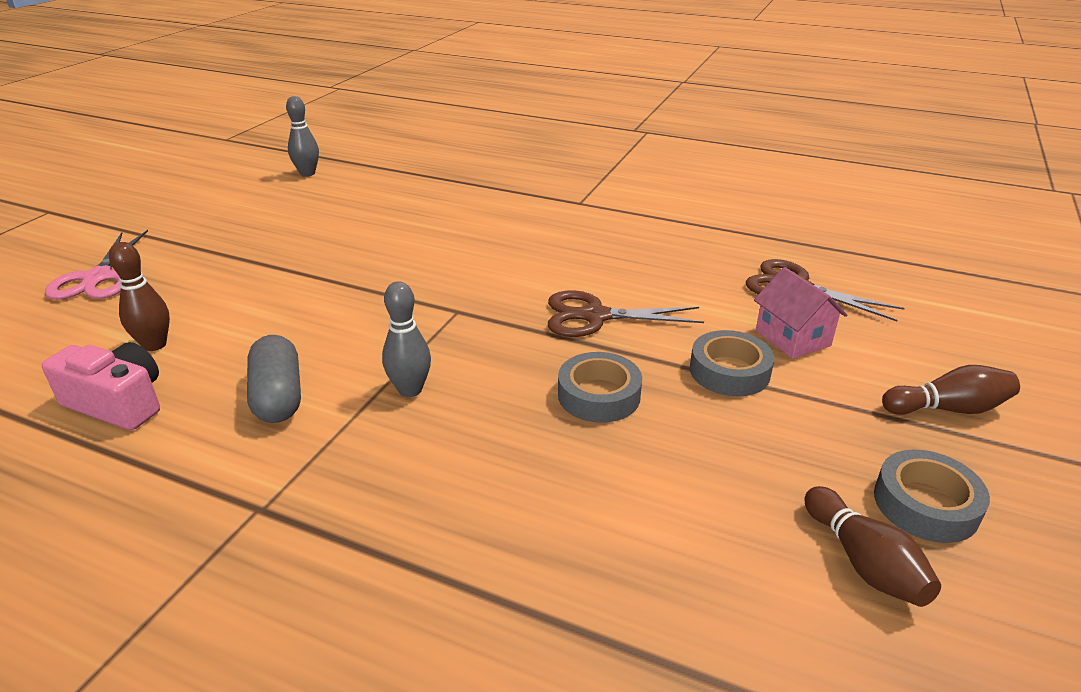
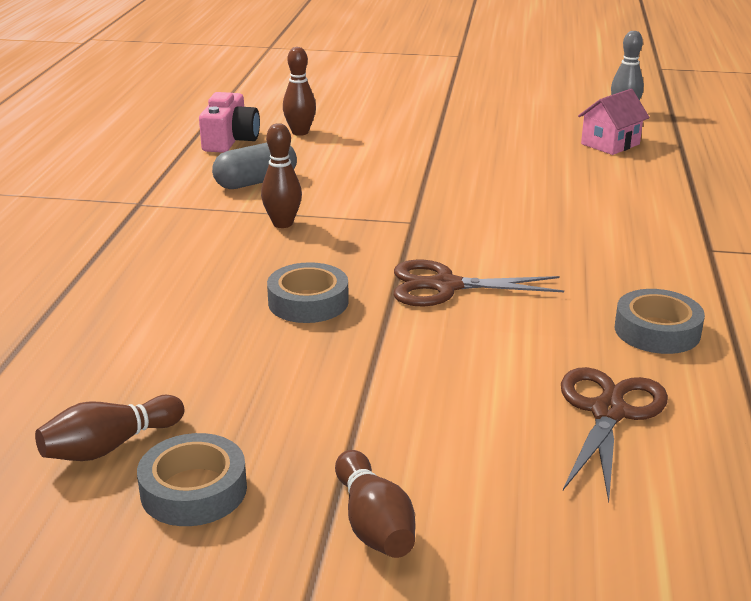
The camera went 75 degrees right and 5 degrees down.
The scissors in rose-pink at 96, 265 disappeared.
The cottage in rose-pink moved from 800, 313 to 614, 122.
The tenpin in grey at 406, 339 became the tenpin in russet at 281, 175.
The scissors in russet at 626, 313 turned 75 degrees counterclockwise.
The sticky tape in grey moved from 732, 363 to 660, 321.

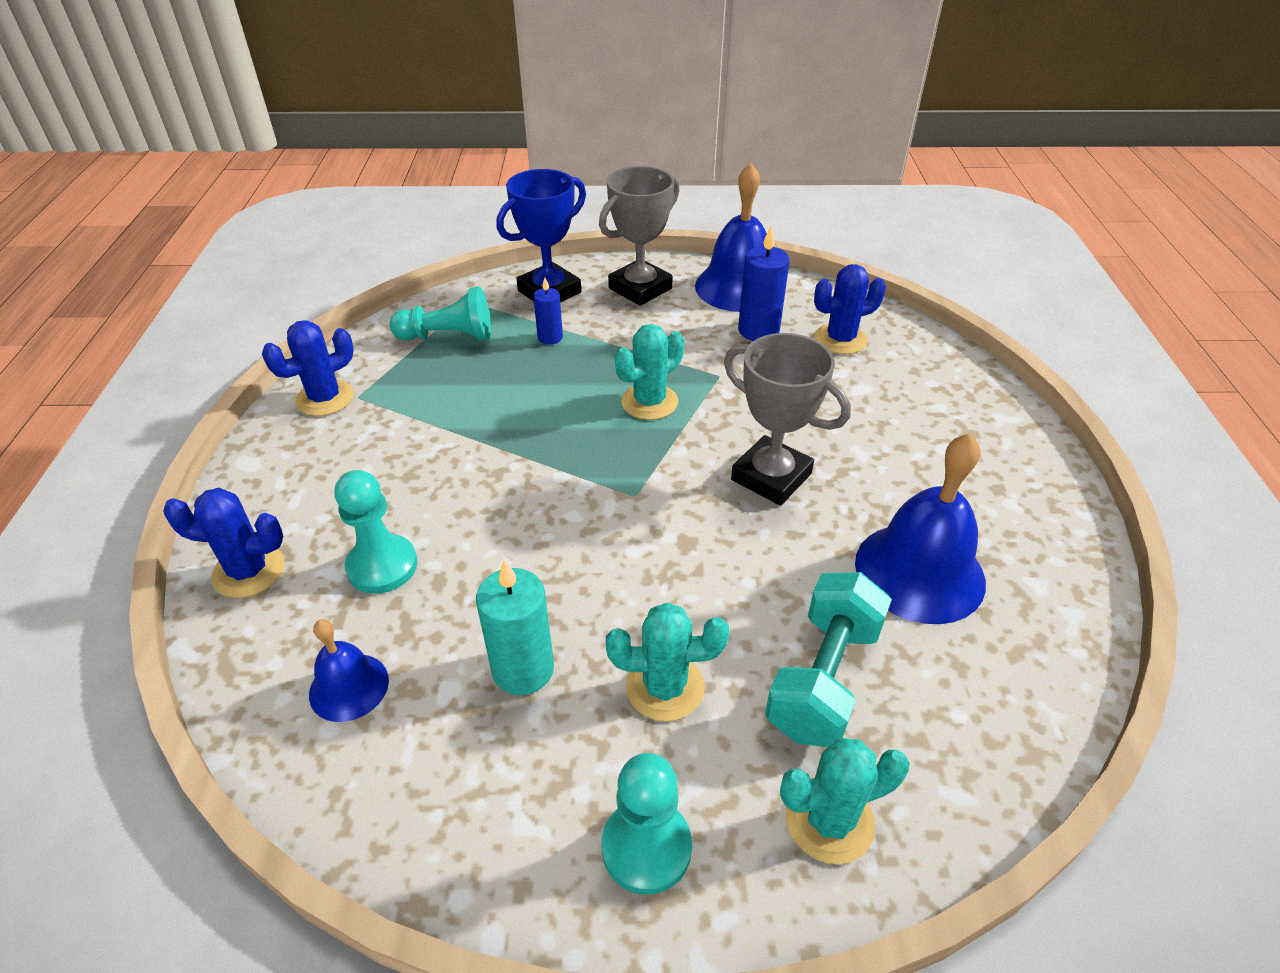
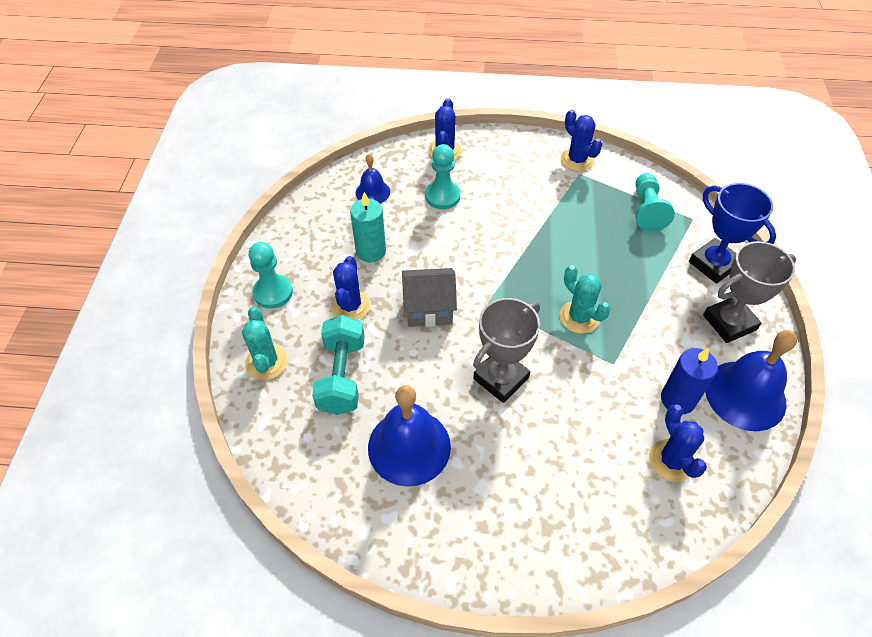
The camera went 95 degrees right and 10 degrees up.
The prize cup in grey at 639, 236 turned 75 degrees counterclockwise.
The wax candle in royal blue at 548, 311 disappeared.
The free weight in teal at 828, 659 turned 60 degrees clockwise.
The cactus in teal at 667, 661 became the cactus in royal blue at 350, 288.
The cottage in grey at 429, 297 appeared.

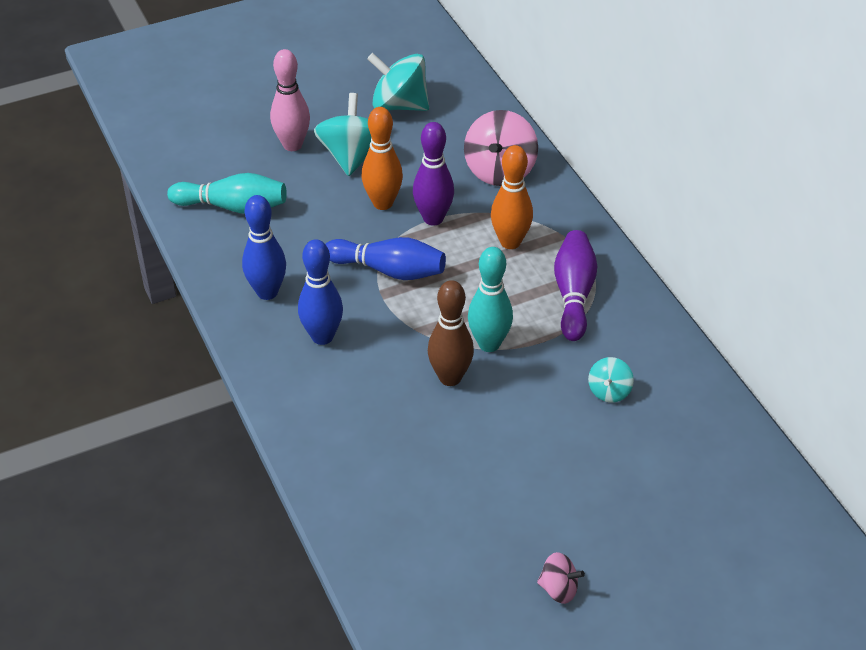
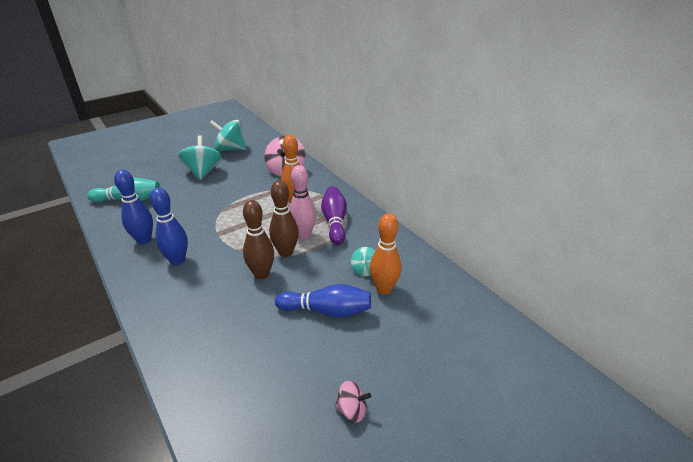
The camera went 10 degrees left and 10 degrees down.
The tenpin in rose-pink moved from 290, 100 to 303, 202.
The tenpin in bright orange moved from 382, 158 to 385, 254.
The tenpin in violet at 433, 174 disappeared.
The tenpin in royal blue moved from 385, 258 to 323, 301.
The tenpin in teal at 490, 299 became the tenpin in russet at 284, 219.

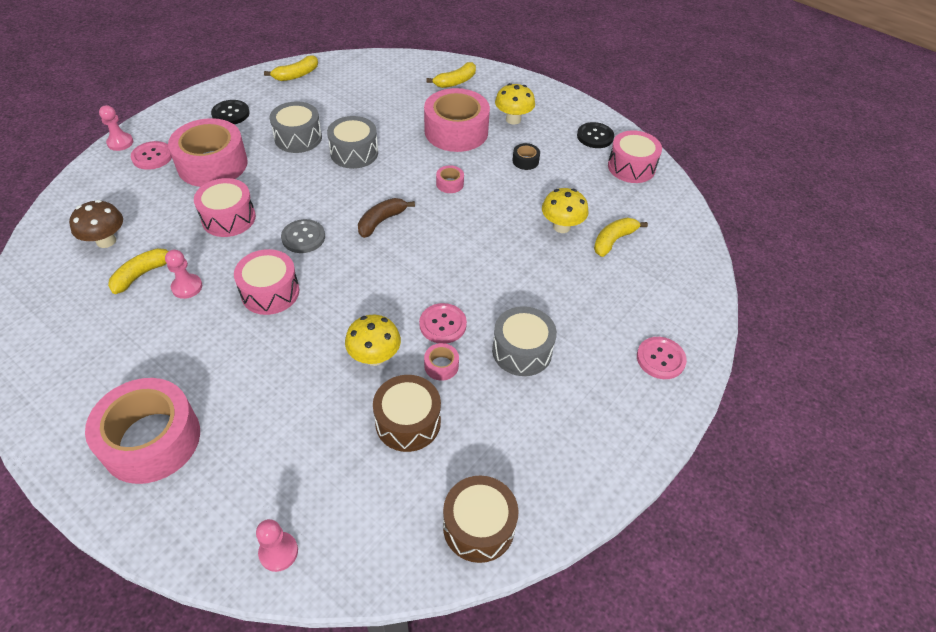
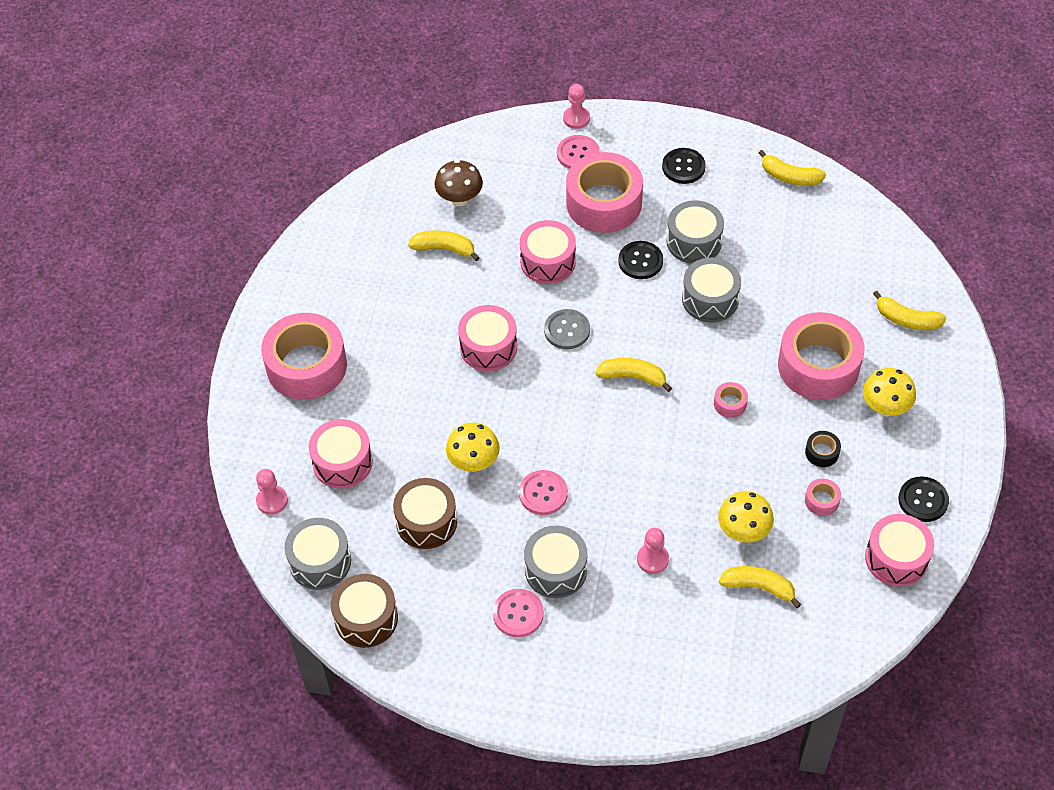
The camera went 65 degrees right and 5 degrees up.
The toy banana in russet at 386, 218 became the toy banana in bright yellow at 634, 375.
The pawn in rose-pink moved from 183, 274 to 653, 551.
The button in rose-pink moved from 662, 358 to 518, 613.
The sticky tape in rose-pink moved from 441, 362 to 823, 497.
The button in jet-black at 640, 260 appeared.
The drum in rose-pink at 341, 453 appeared.
The drum in grey at 317, 554 appeared.

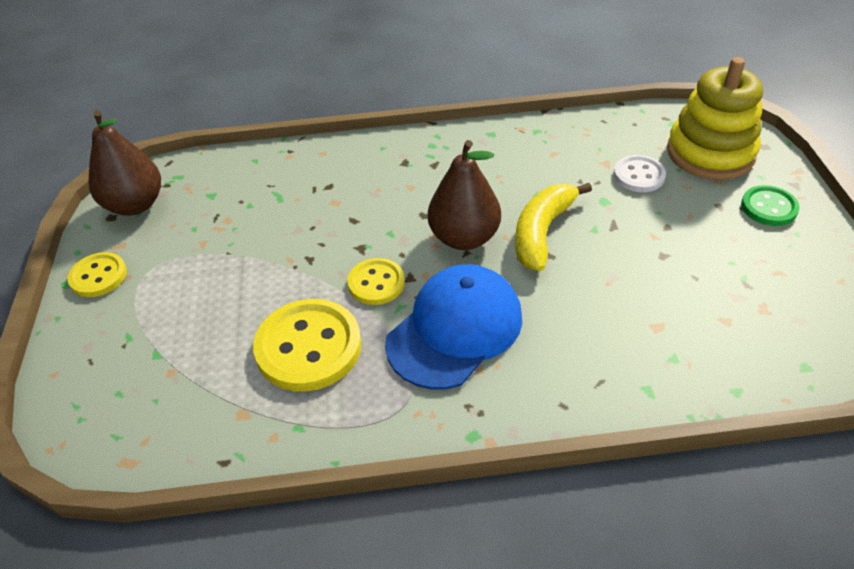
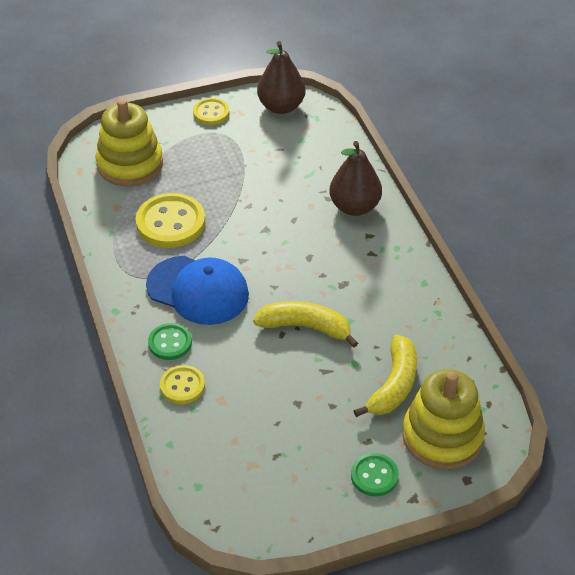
The camera went 75 degrees right and 0 degrees up.
The toy pear in russet moved from 464, 195 to 356, 178.
The button in white at 639, 173 was replaced by the toy banana in bright yellow at 385, 375.
The button in bright yellow moved from 376, 281 to 182, 384.
The stacking rings in bright yellow at 129, 142 appeared.
The button in leaf-green at 170, 341 appeared.

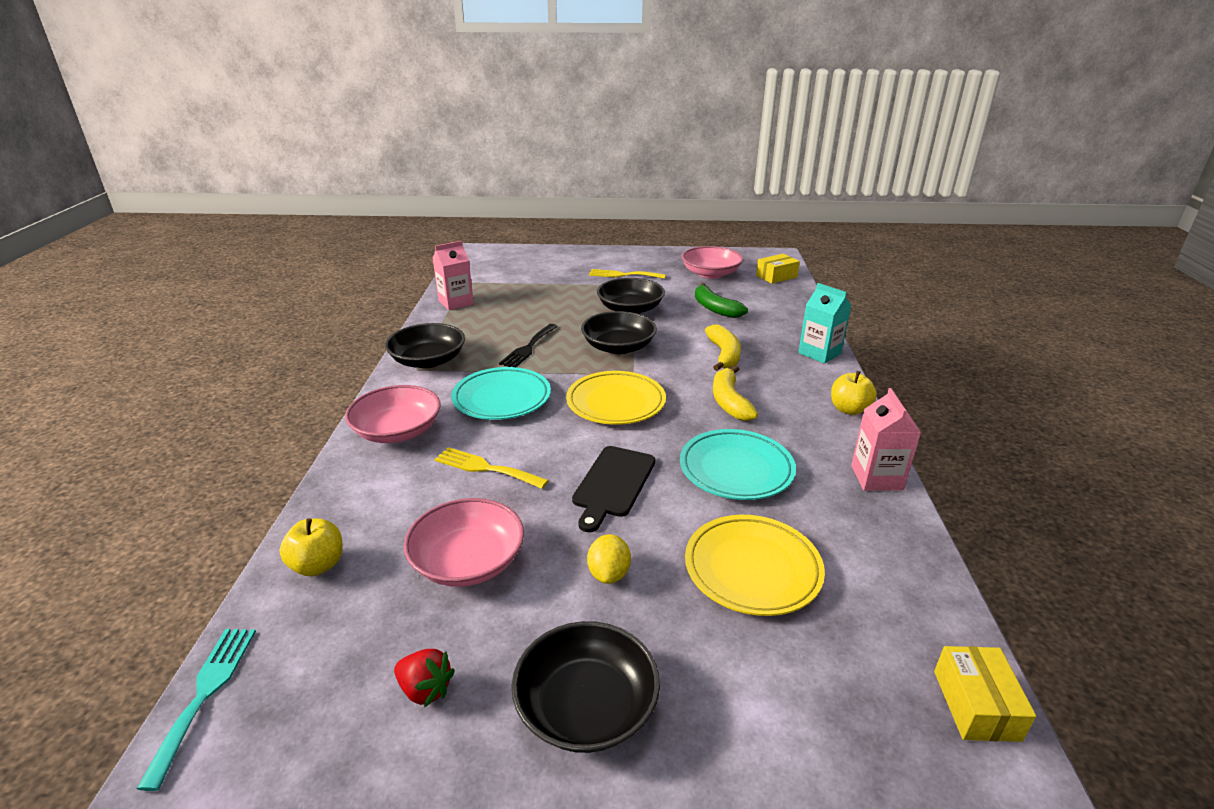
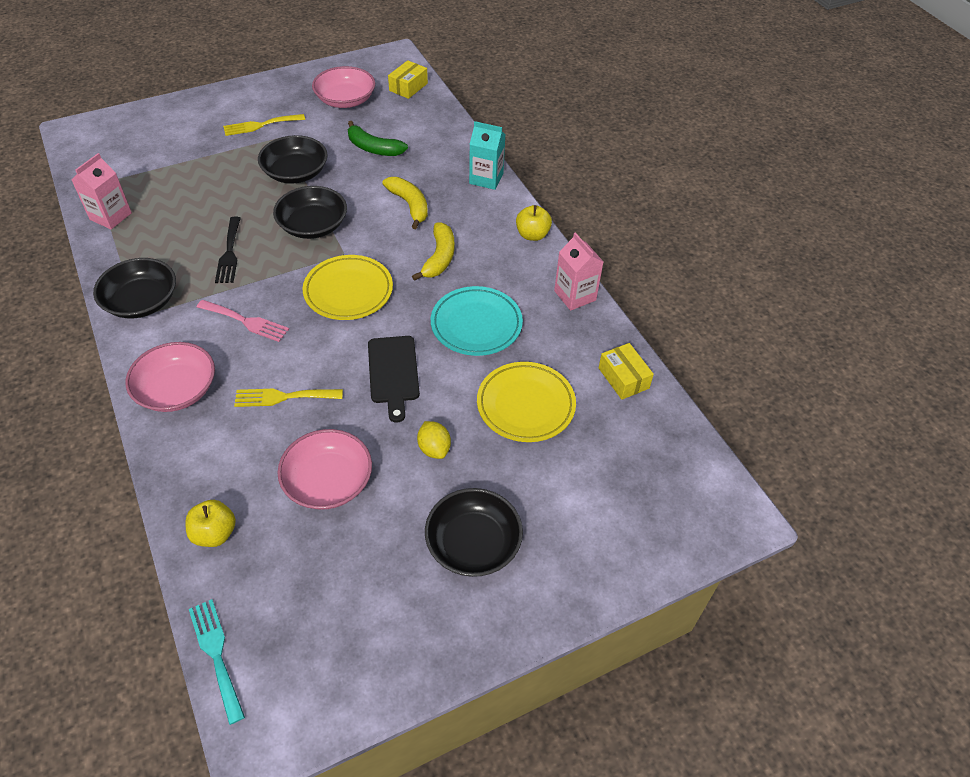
The camera went 30 degrees left and 20 degrees up.
The toy banana in bright yellow at 735, 393 turned 135 degrees counterclockwise.
The plate in teal at 501, 393 was replaced by the dinner fork in rose-pink at 243, 321.
The package in bright yellow moved from 985, 694 to 626, 371.
The berry in scarlet at 424, 678 disappeared.

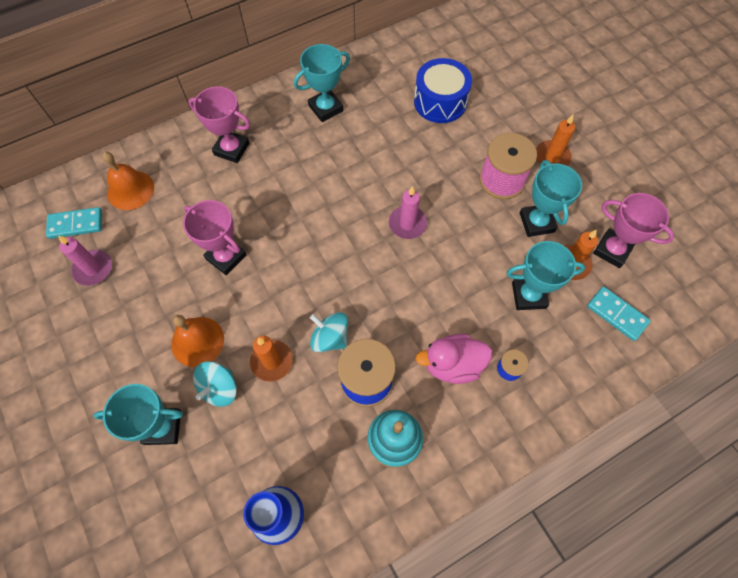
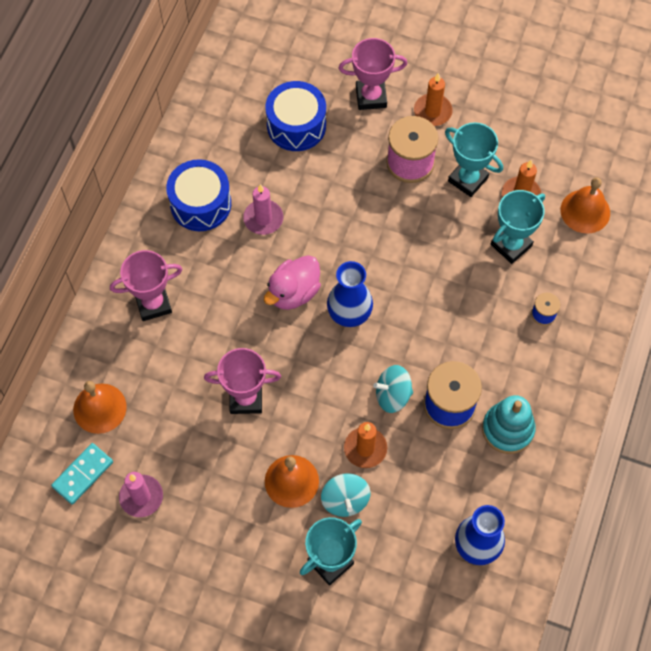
The camera went 40 degrees left and 0 degrees up.
The prize cup in teal at 322, 83 was replaced by the drum in royal blue at 198, 195.
The wax candle in rose-pink moved from 408, 212 to 263, 209.
The prize cup in rose-pink moved from 633, 230 to 373, 74.
The domino in teal at 619, 313 was replaced by the bell in bright orange at 585, 205.
The rubber duck in rose-pink moved from 453, 359 to 292, 282.
The flower vase in royal blue at 350, 294 appeared.

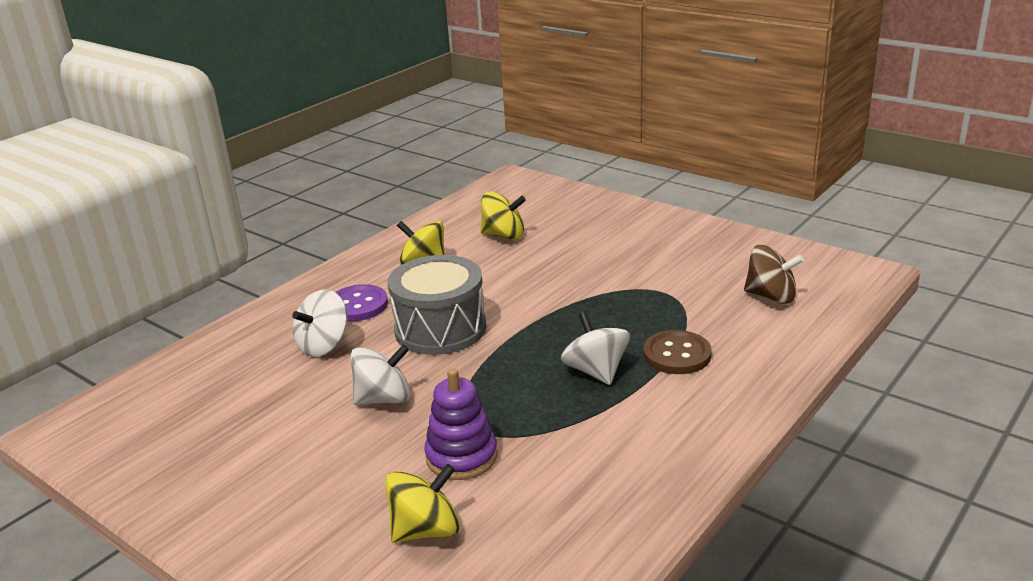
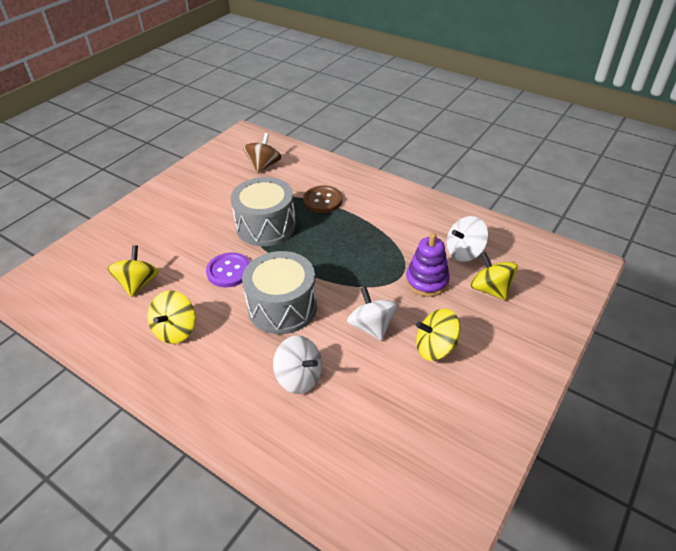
The camera went 95 degrees left and 15 degrees up.
The button in violet moved from 361, 302 to 228, 270.
The whirligig in white moved from 595, 348 to 467, 239.
The drum in grey at 263, 211 appeared.
The whirligig in bright yellow at 438, 335 appeared.

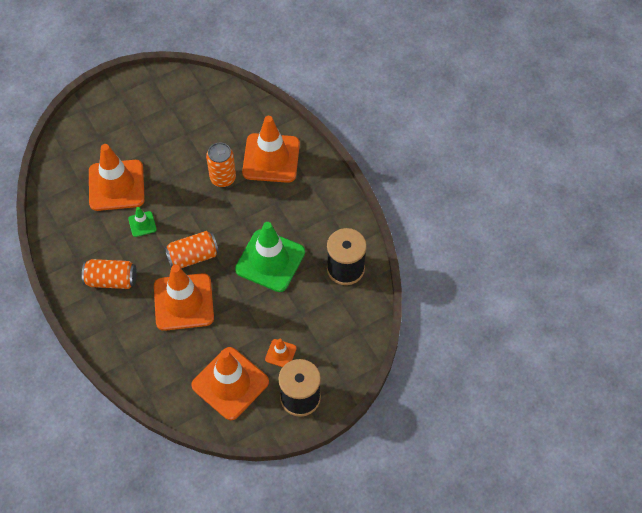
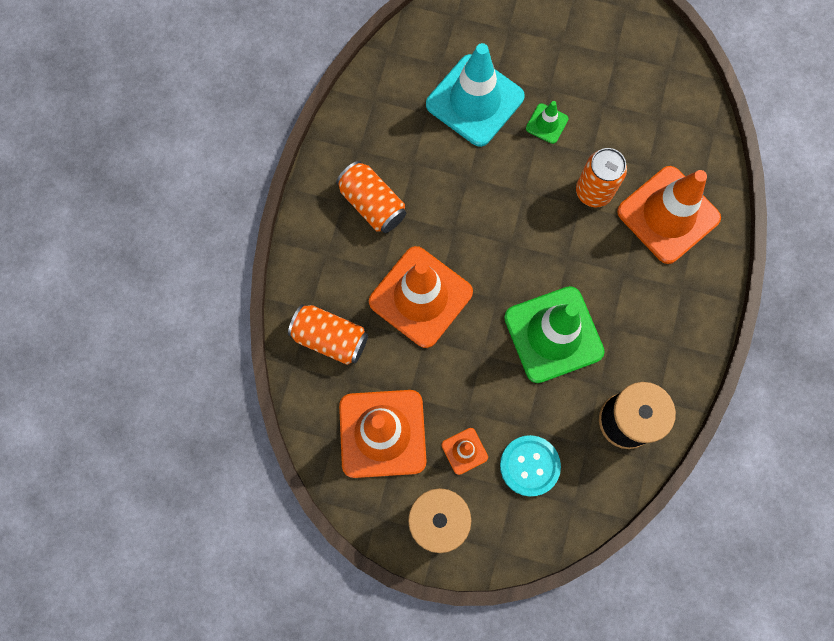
The camera went 45 degrees right and 15 degrees up.
The safety cone in bright orange at 117, 177 became the safety cone in teal at 475, 95.
The safety cone in leaf-green moved from 142, 222 to 547, 122.
The soda can in bright orange moved from 191, 249 to 328, 334.
The button in teal at 530, 466 appeared.

